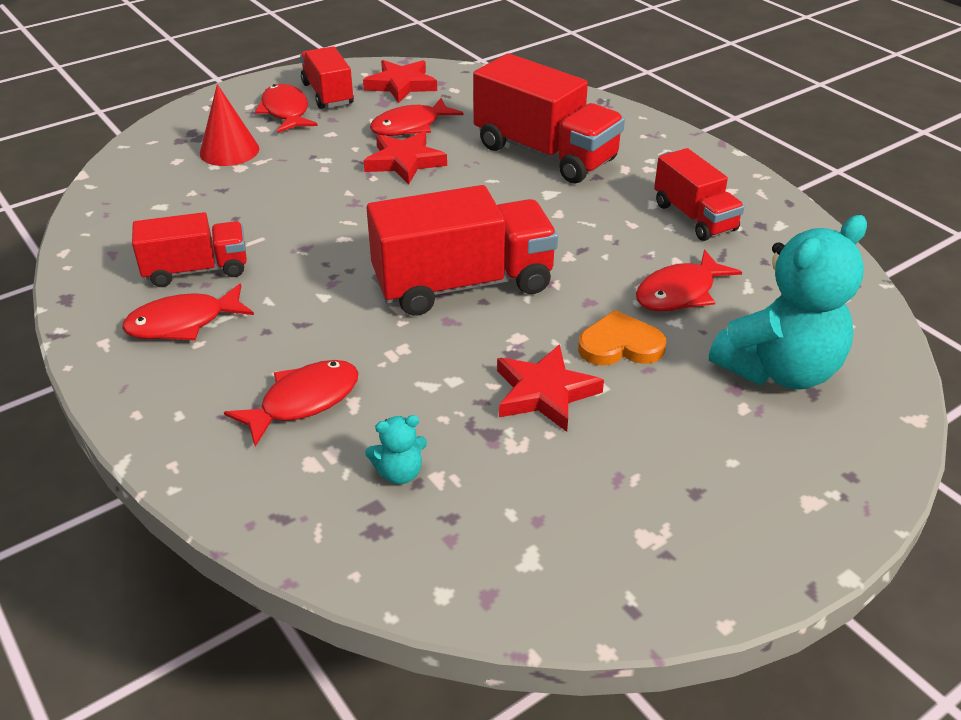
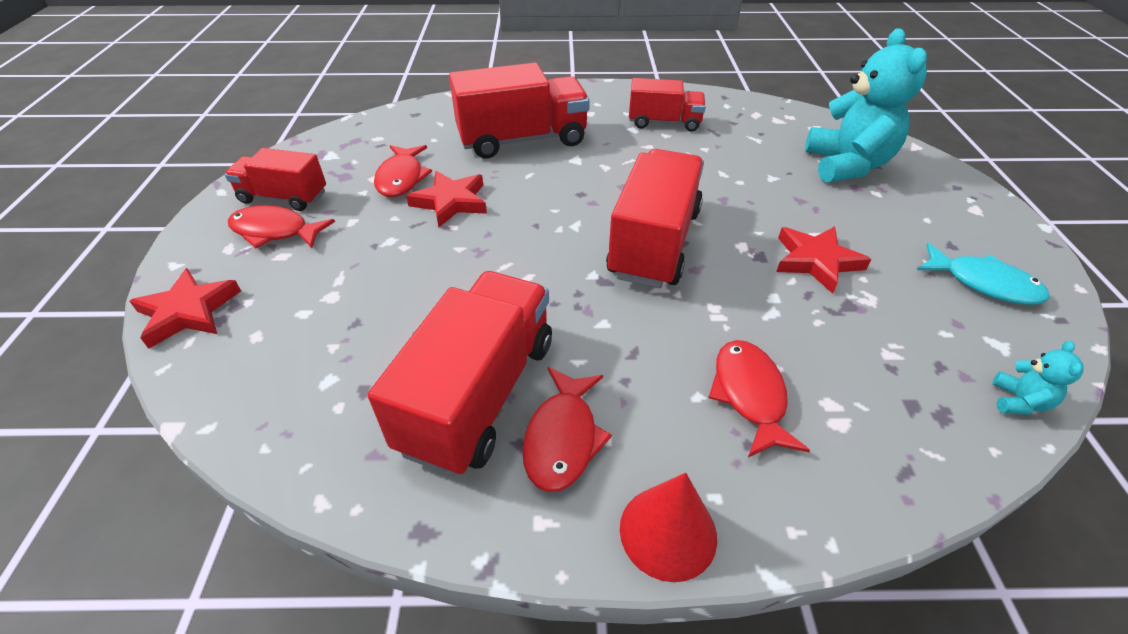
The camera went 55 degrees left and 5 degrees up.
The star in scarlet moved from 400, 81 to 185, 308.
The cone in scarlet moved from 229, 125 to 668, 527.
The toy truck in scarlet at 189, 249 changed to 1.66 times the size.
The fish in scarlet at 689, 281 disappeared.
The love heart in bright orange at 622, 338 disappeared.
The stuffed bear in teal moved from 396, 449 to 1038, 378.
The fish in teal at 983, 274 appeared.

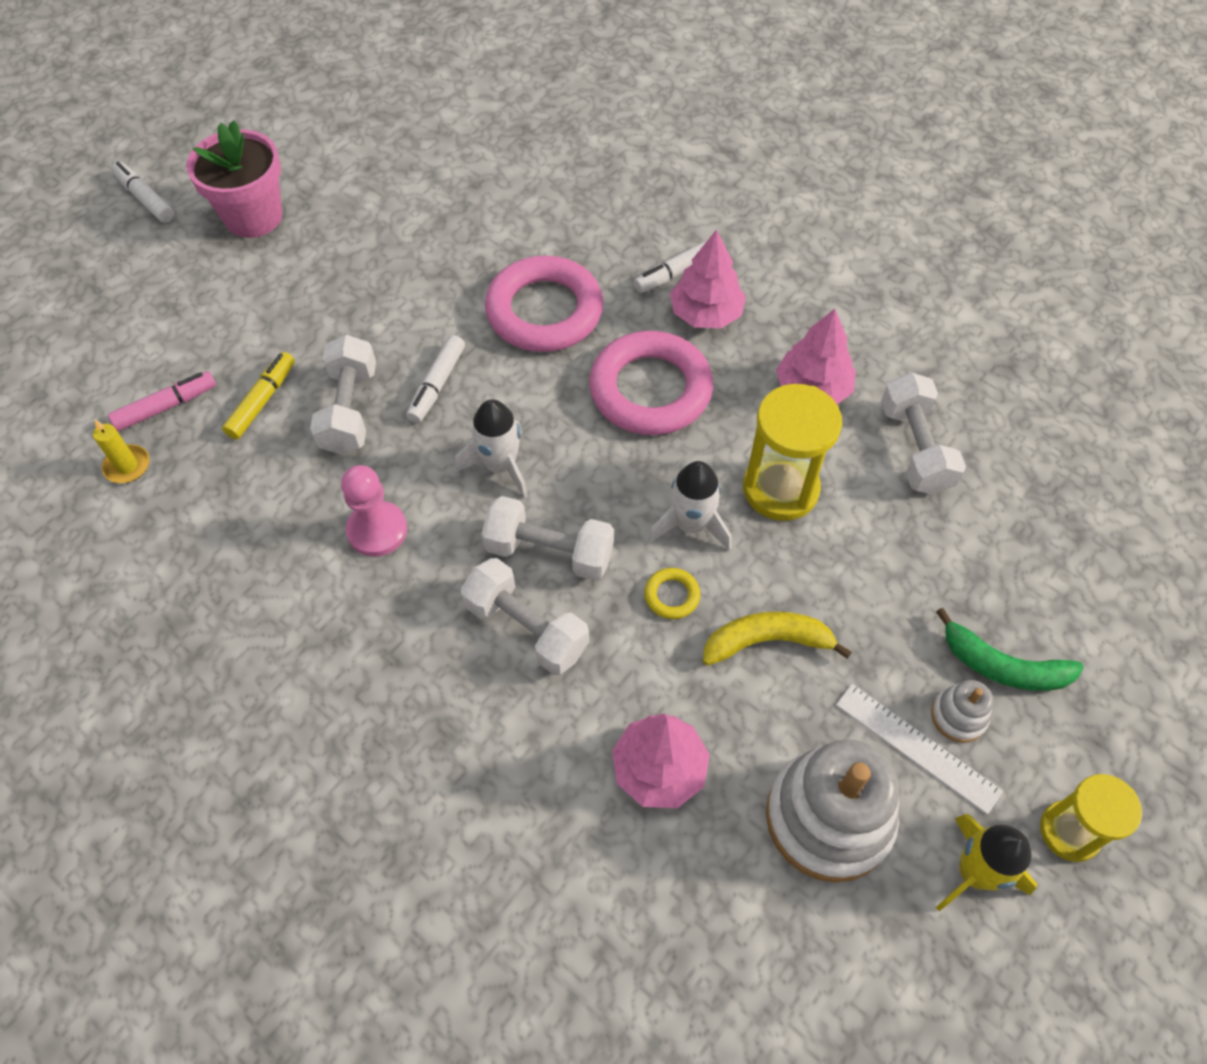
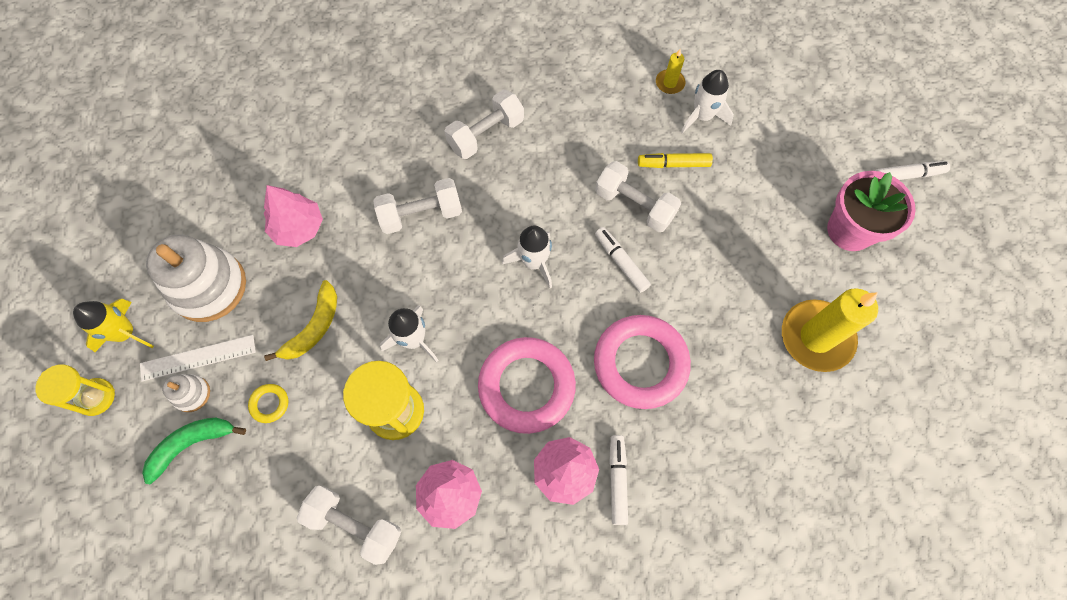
The camera went 125 degrees right and 10 degrees up.
The felt pen in bright yellow at 258, 395 turned 120 degrees clockwise.
The felt pen in rose-pink at 162, 401 was replaced by the toy rocket in white at 707, 102.
The pawn in rose-pink at 374, 511 disappeared.
The free weight in white moved from 547, 538 to 484, 124.
The torus in bright yellow moved from 672, 593 to 268, 403.
The wax candle in bright yellow at 830, 330 appeared.

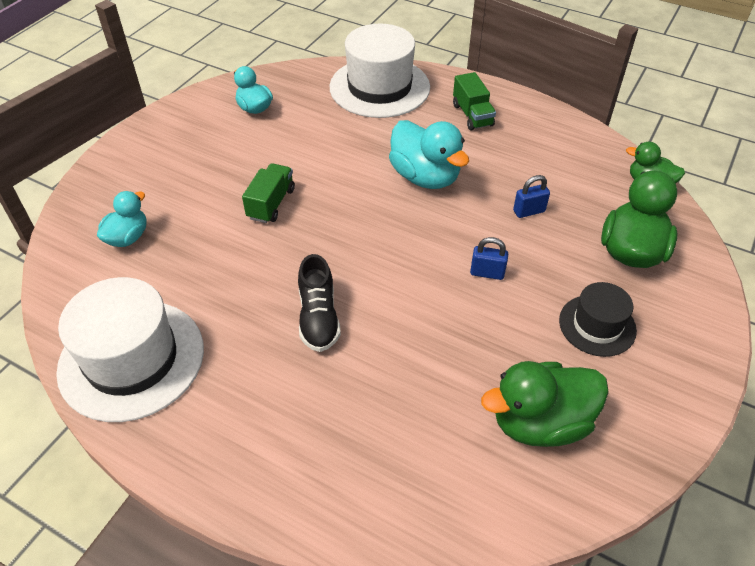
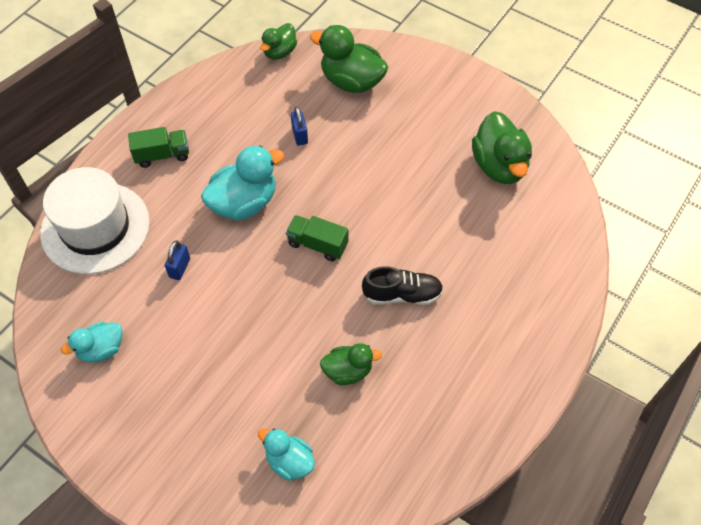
The camera went 85 degrees left and 10 degrees up.
The toy truck in leaf-green moved from 268, 193 to 317, 238.
The small lock in royal blue moved from 489, 258 to 177, 260.
The tall hat in white at 130, 349 disappeared.
The tall hat in jet-black at 598, 319 disappeared.
The rubber duck in leaf-green at 351, 364 appeared.

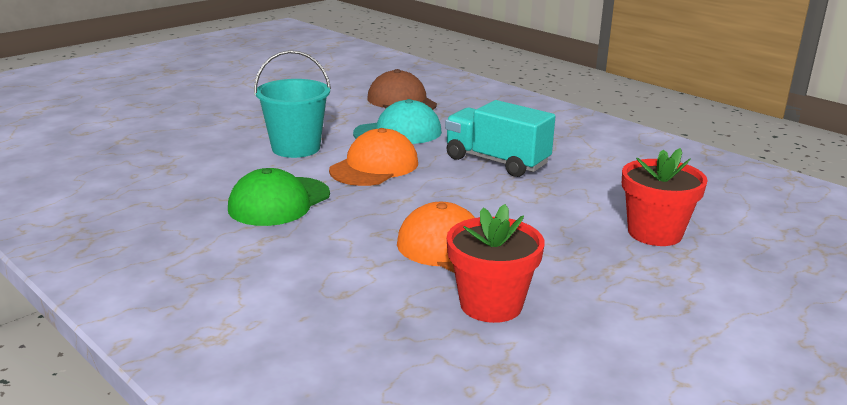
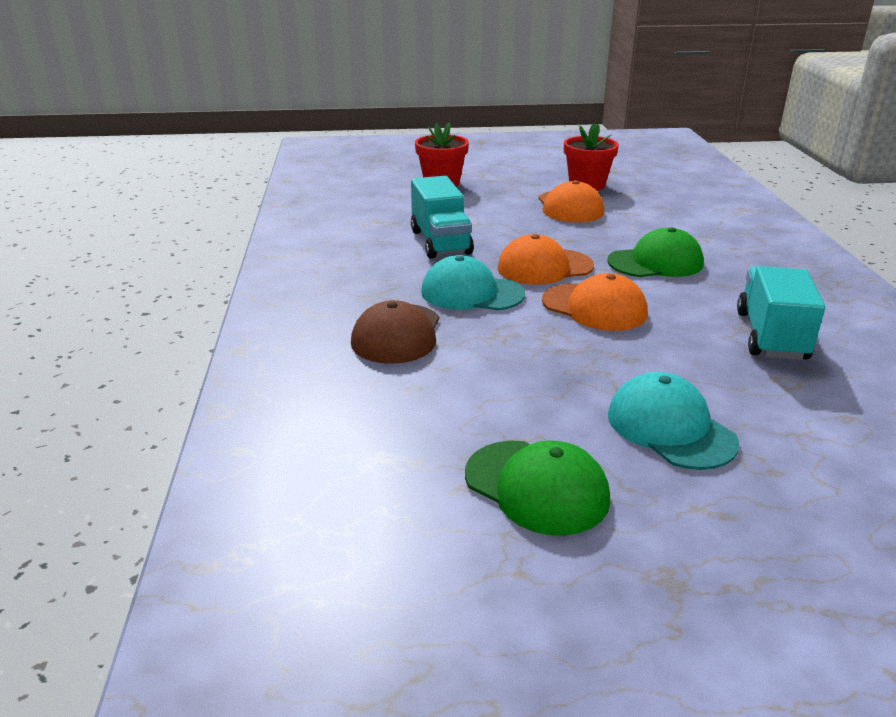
The camera went 140 degrees left and 5 degrees up.
The sand bucket in teal at 292, 104 was replaced by the cap in bright orange at 595, 302.
The toy truck in teal at 781, 313 appeared.
The cap in teal at 673, 421 appeared.
The cap in leaf-green at 537, 488 appeared.

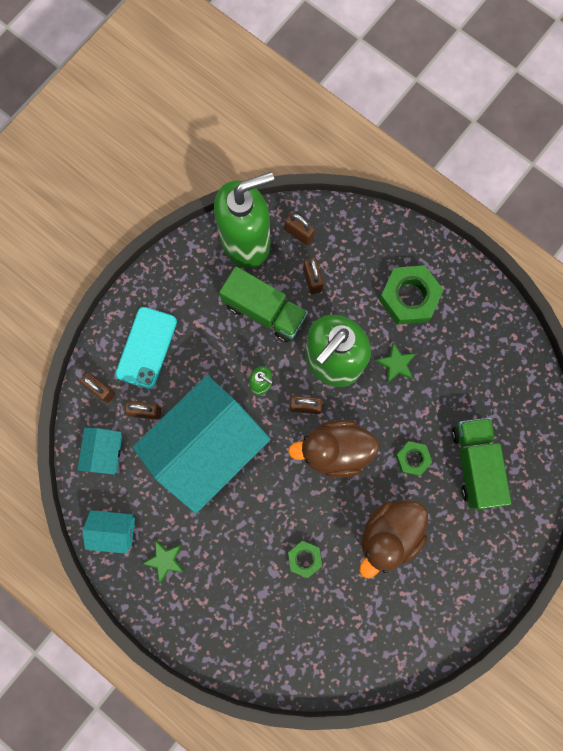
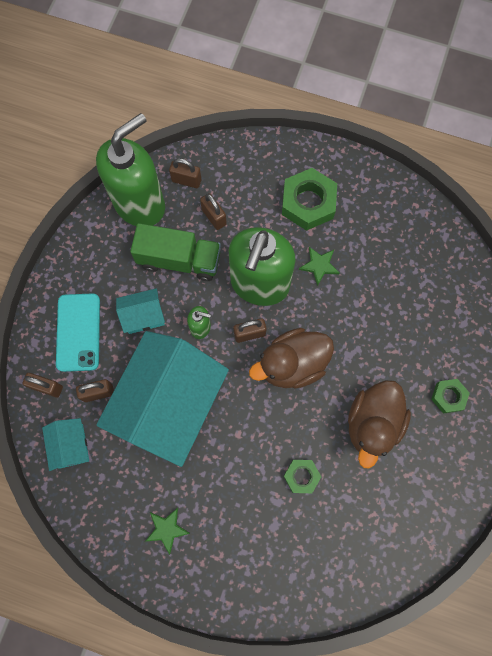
The camera went 20 degrees left and 5 degrees down.
The toy truck in leaf-green at 481, 463 disappeared.
The hex nut in leaf-green moved from 413, 458 to 450, 396.
The cottage in teal moved from 108, 532 to 140, 311.

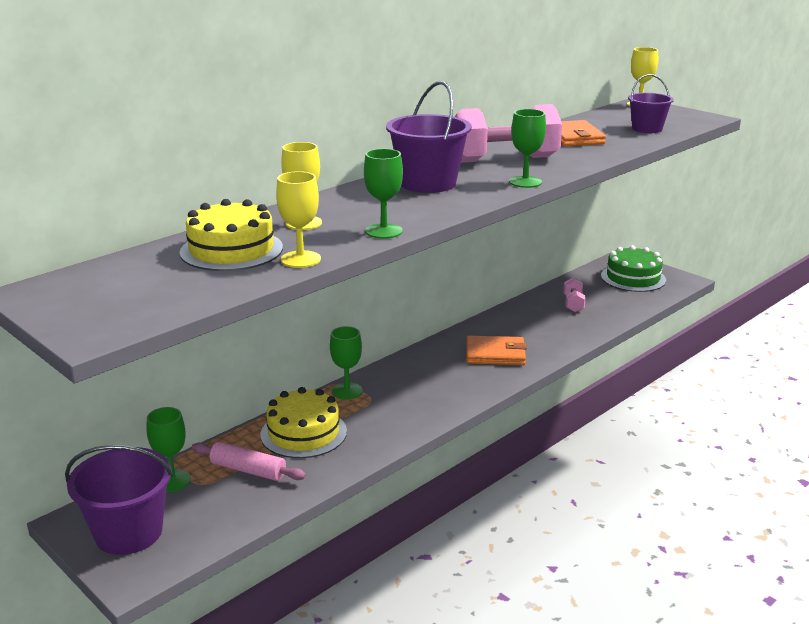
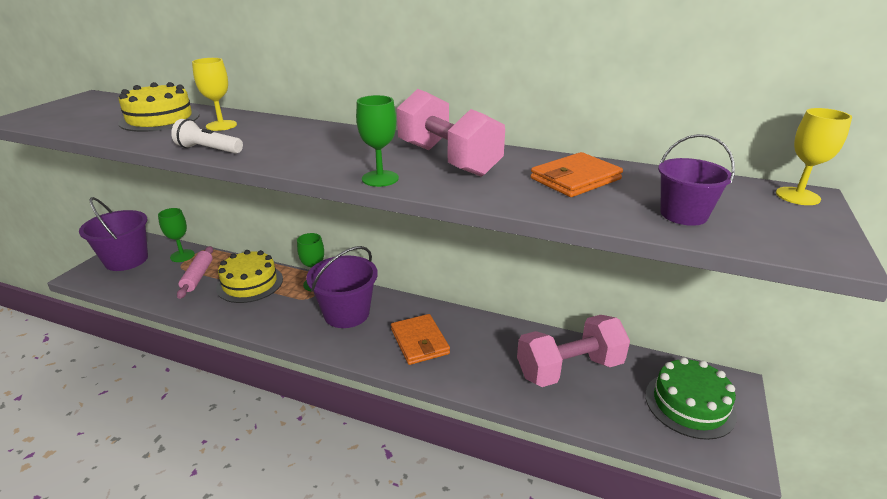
The camera went 65 degrees right and 5 degrees up.
The sand bucket in violet moved from 429, 137 to 342, 287.
The chalice in leaf-green at 383, 194 was replaced by the flashlight in white at 207, 136.
The chalice in bright yellow at 298, 219 disappeared.
The free weight in rose-pink at 574, 295 changed to 2.14 times the size.

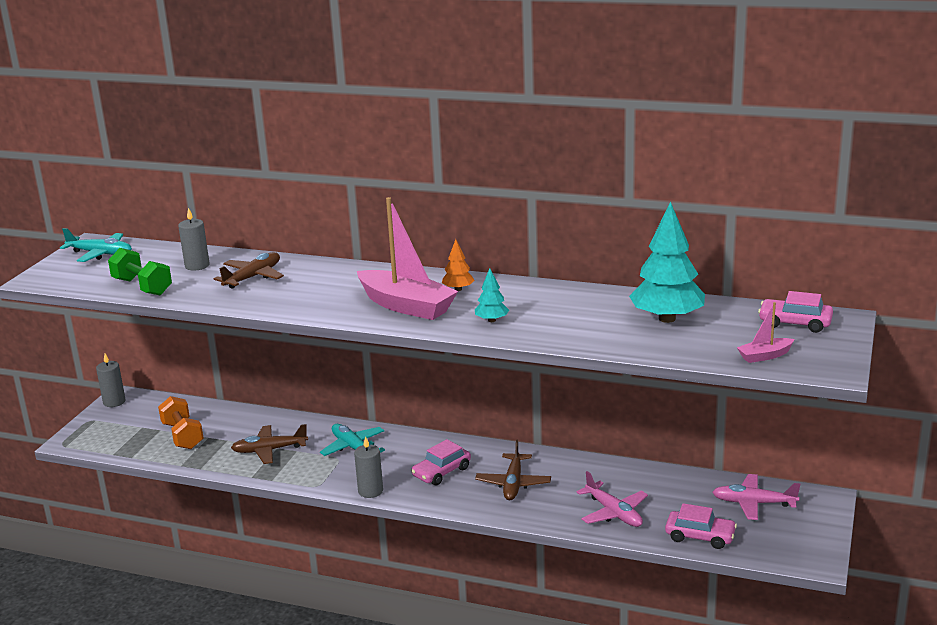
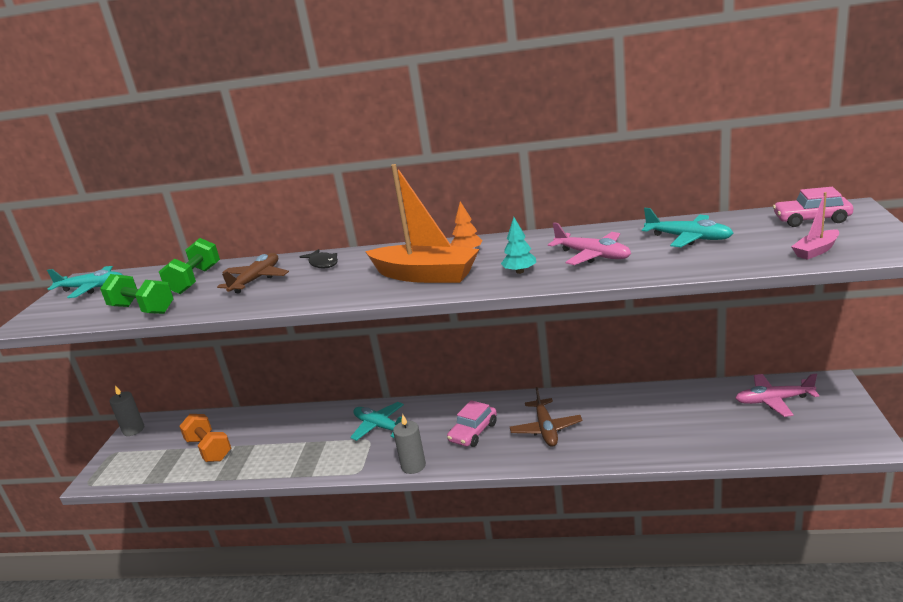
The camera went 10 degrees left and 0 degrees up.
The toy boat in rose-pink at 407, 258 became the toy boat in bright orange at 422, 223.
The tree in teal at 667, 262 was replaced by the plane in teal at 687, 227.
The wax candle in grey at 194, 239 was replaced by the free weight in leaf-green at 189, 266.
The plane in russet at 269, 444 disappeared.
The plane in rose-pink moved from 612, 499 to 589, 243.
The toy car in rose-pink at 701, 526 disappeared.
The fish in jet-black at 318, 258 appeared.

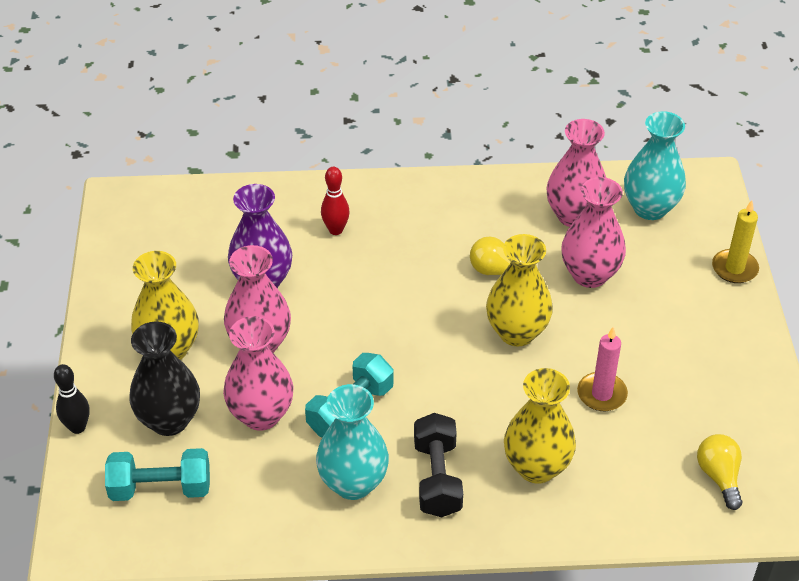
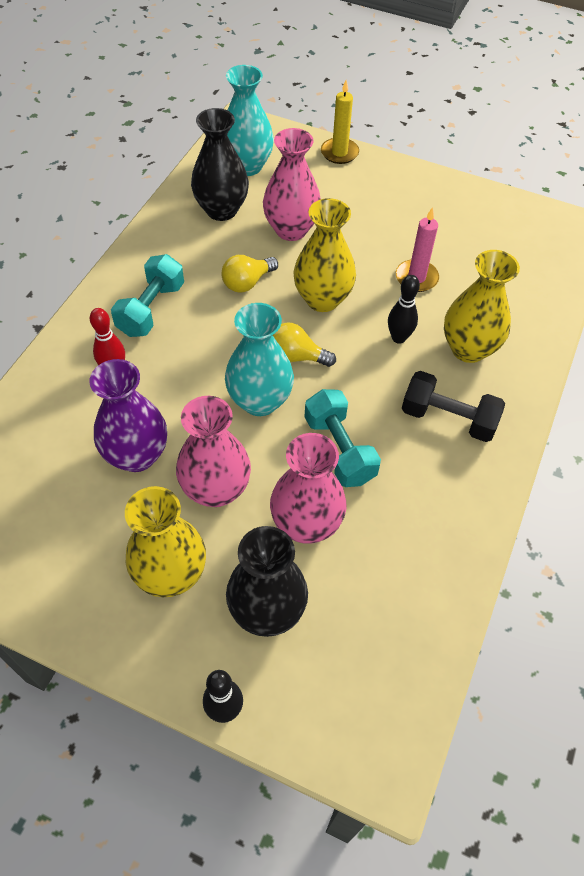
The camera went 65 degrees left and 10 degrees up.
The flower vase in rose-pink at 576, 173 became the flower vase in jet-black at 220, 164.
The flower vase in teal moved from 352, 442 to 259, 359.
The lightbulb in bright yellow moved from 719, 472 to 304, 344.
The free weight in teal moved from 157, 474 to 147, 295.
The tenpin in jet-black at 404, 309 appeared.

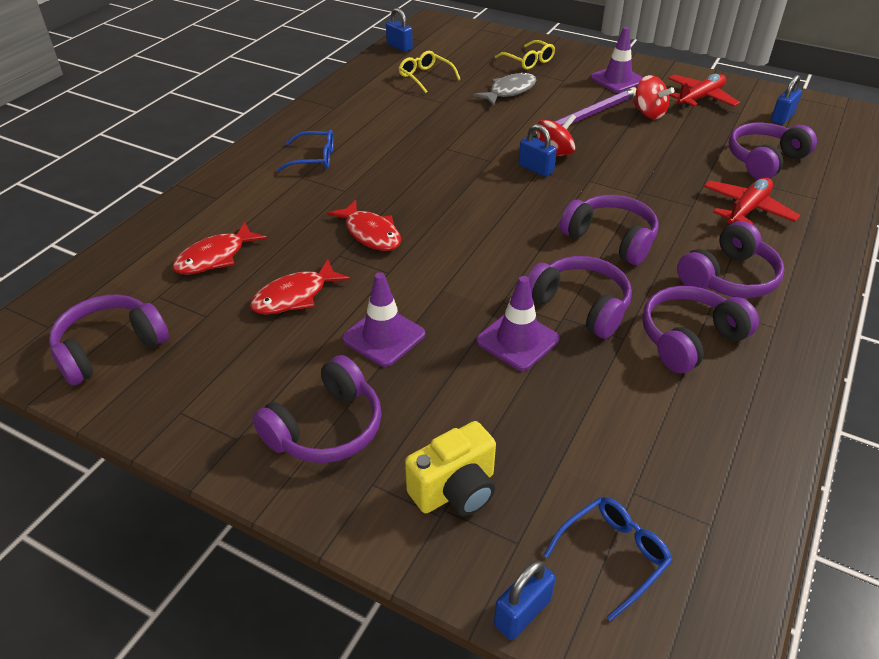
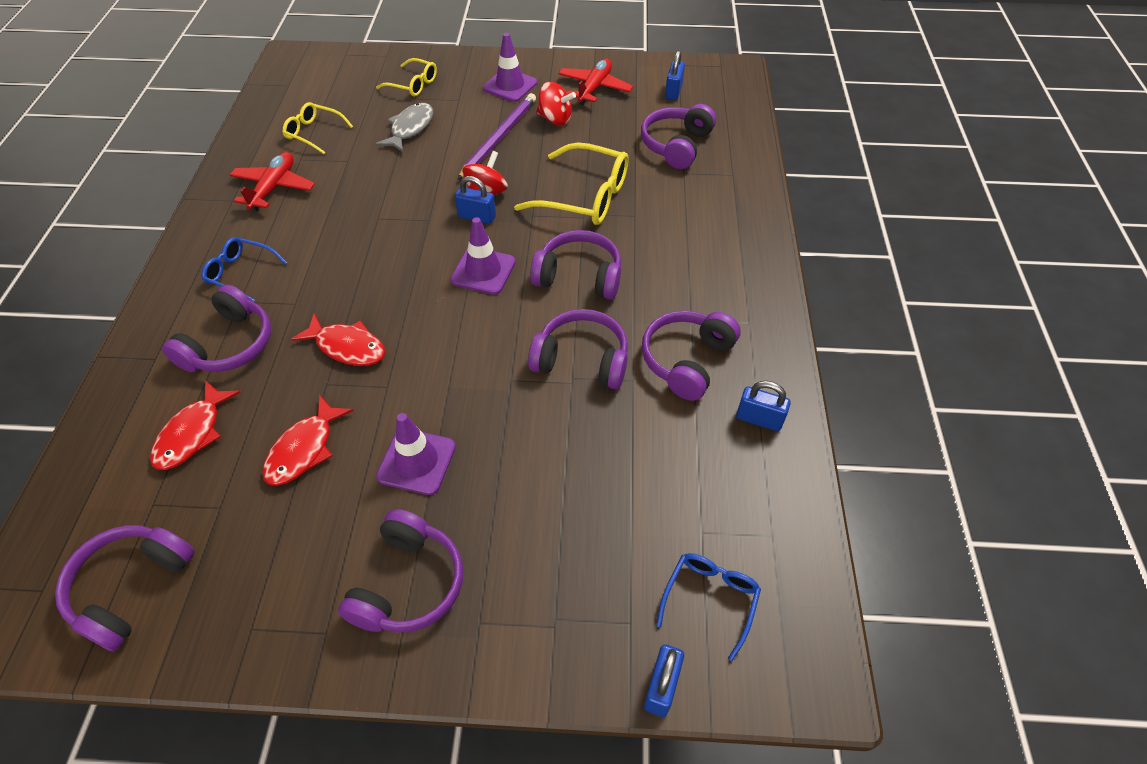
The camera went 25 degrees left and 10 degrees up.
The small lock in royal blue moved from 399, 30 to 763, 406.
The eyeglasses in royal blue at 305, 151 turned 135 degrees counterclockwise.
The plane in scarlet moved from 752, 201 to 272, 181.
The headphones in violet moved from 730, 259 to 216, 328.
The safety cone in violet moved from 518, 323 to 483, 256.
The camera in bright yellow at 450, 468 disappeared.
The eyeglasses in bright yellow at 571, 183 appeared.

